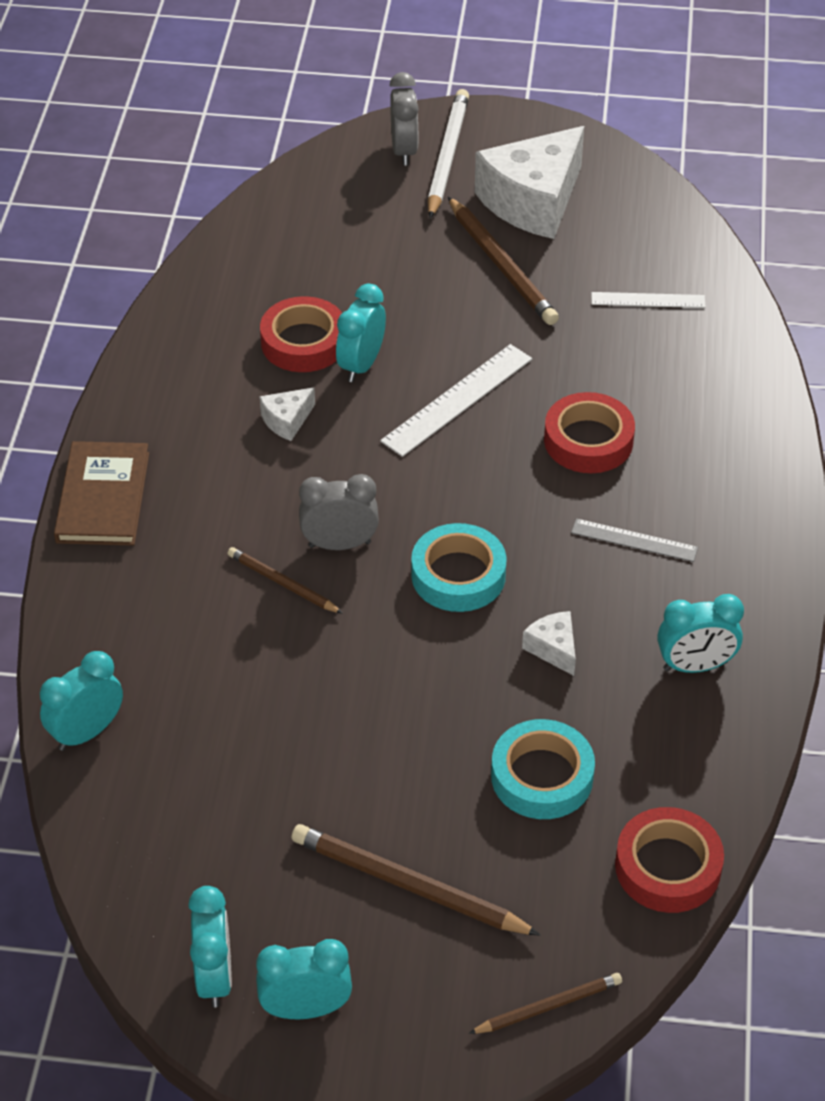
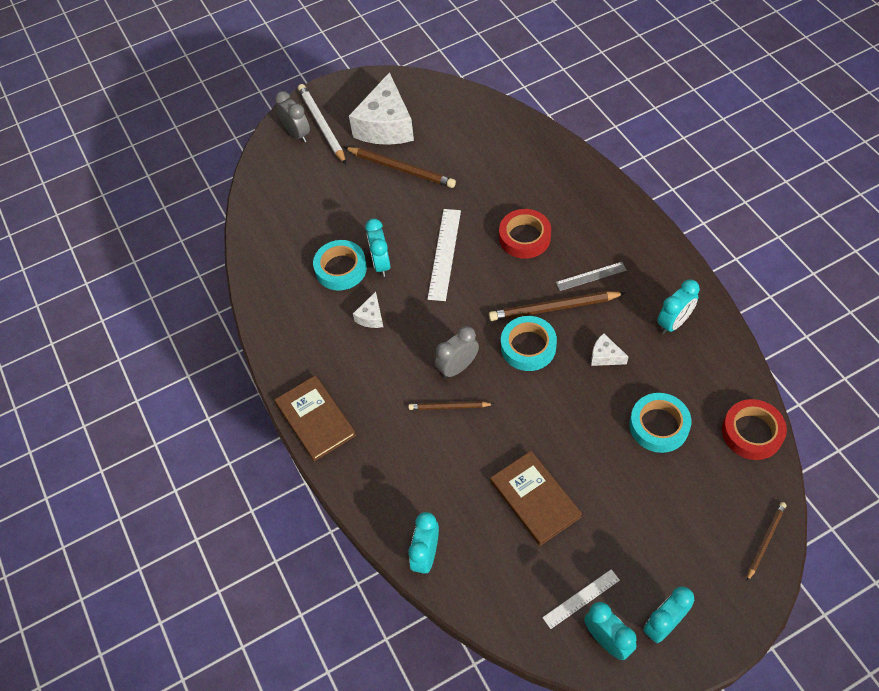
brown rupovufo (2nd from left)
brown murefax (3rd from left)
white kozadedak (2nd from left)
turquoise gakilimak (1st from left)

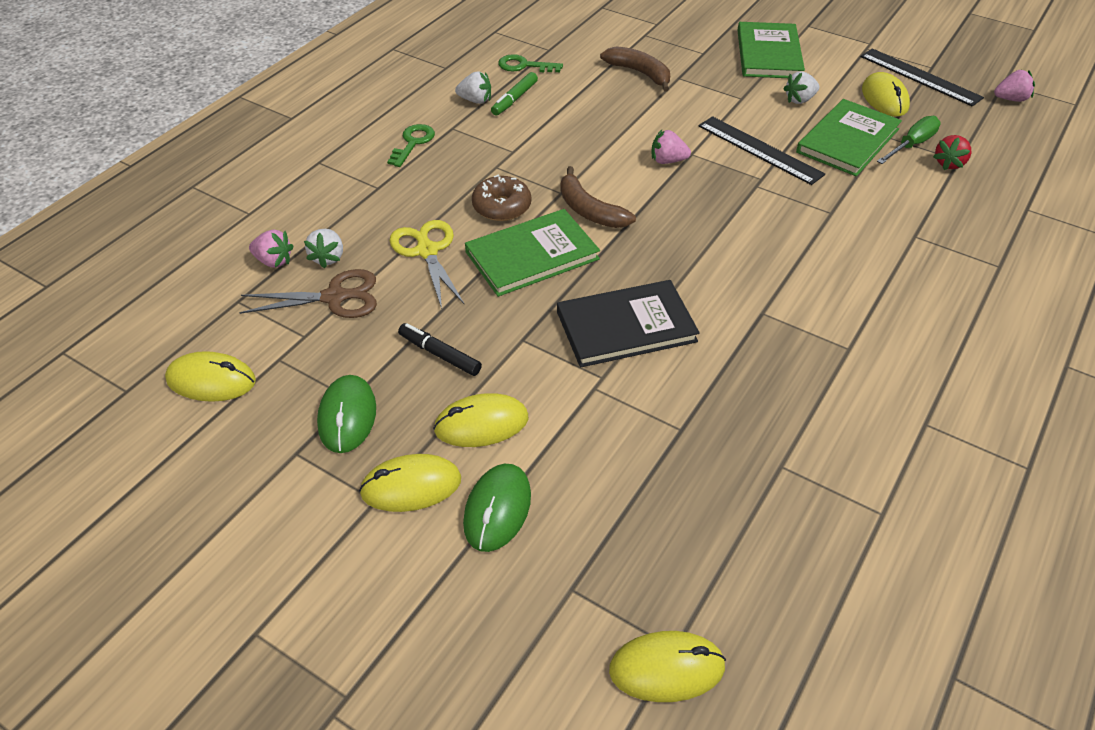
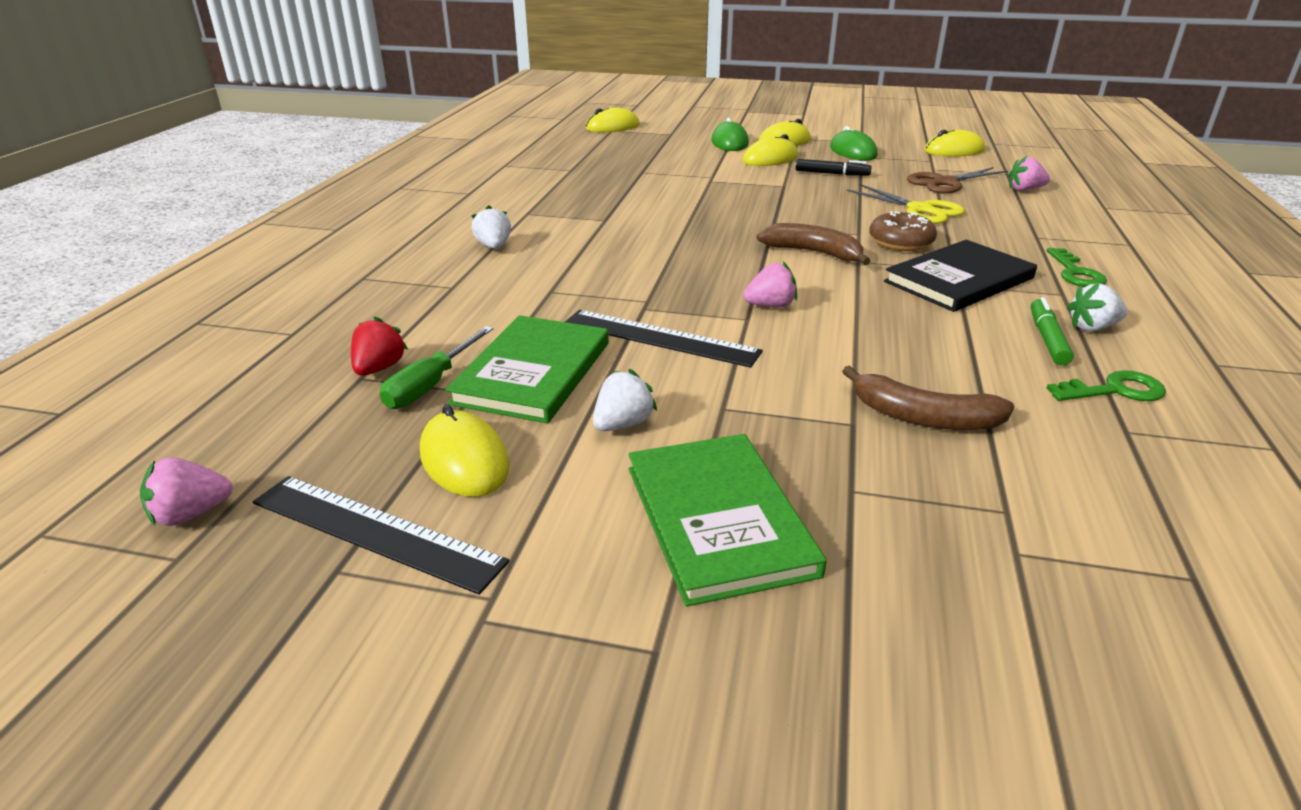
green rupovufo (1st from left in the first image)
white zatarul (1st from left)
black rupovufo

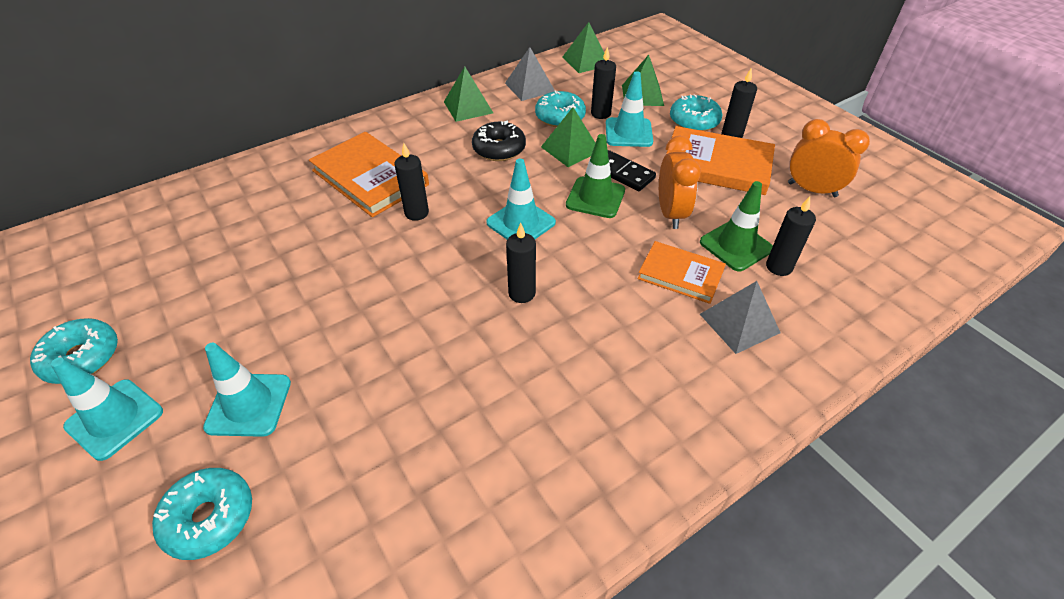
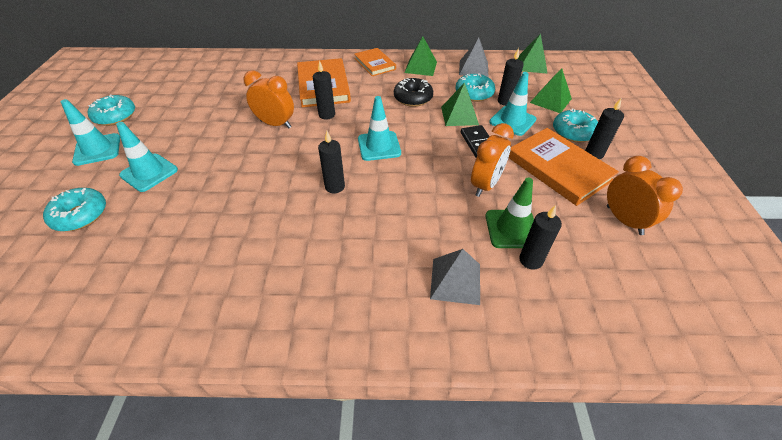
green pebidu (1st from left in the first image)
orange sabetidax (1st from left)
orange rupovufo (2nd from left)

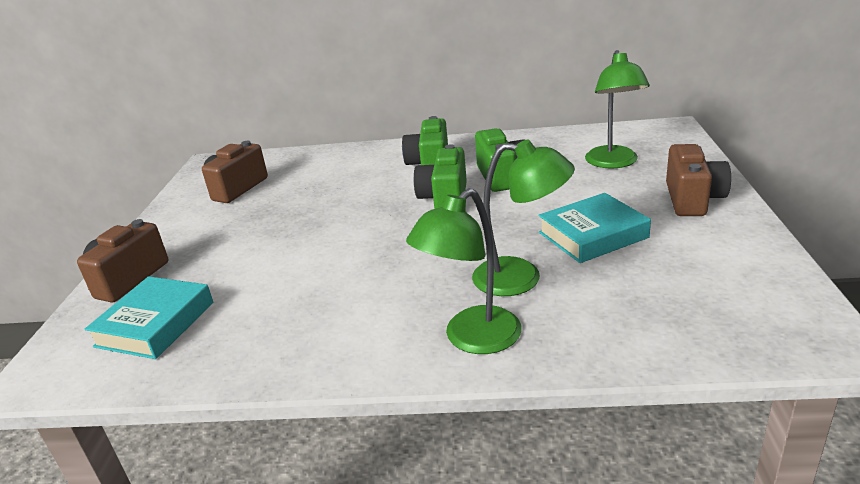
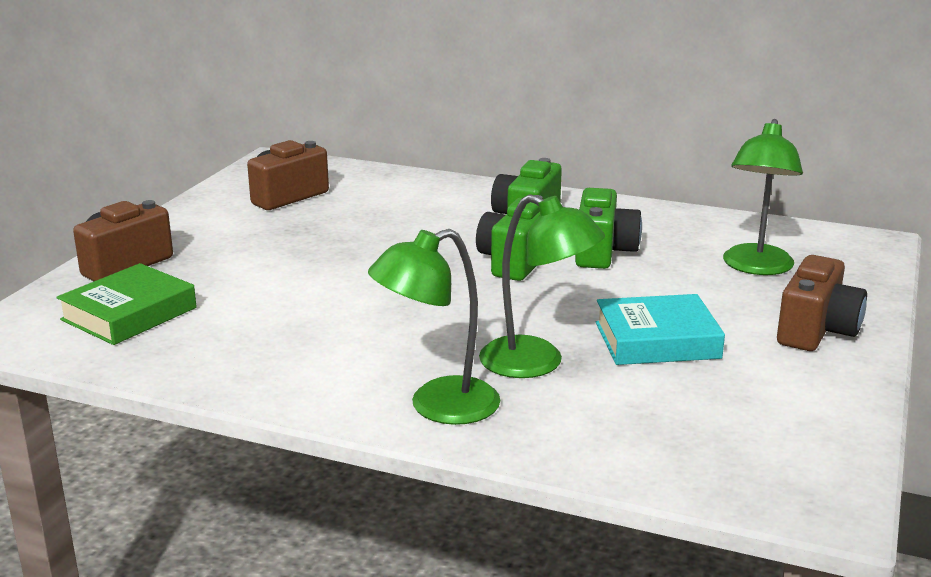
green rupovufo

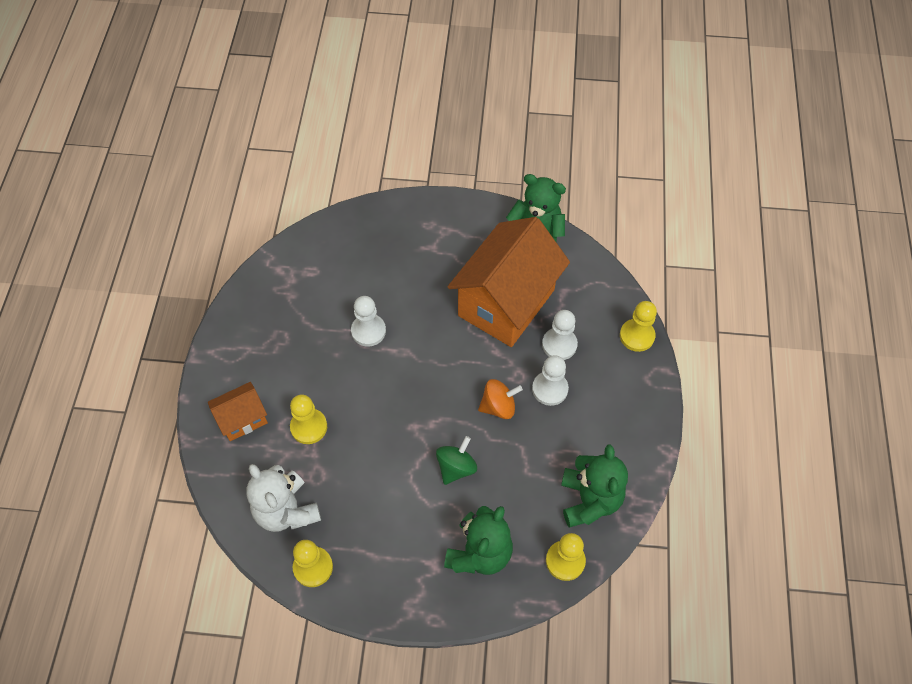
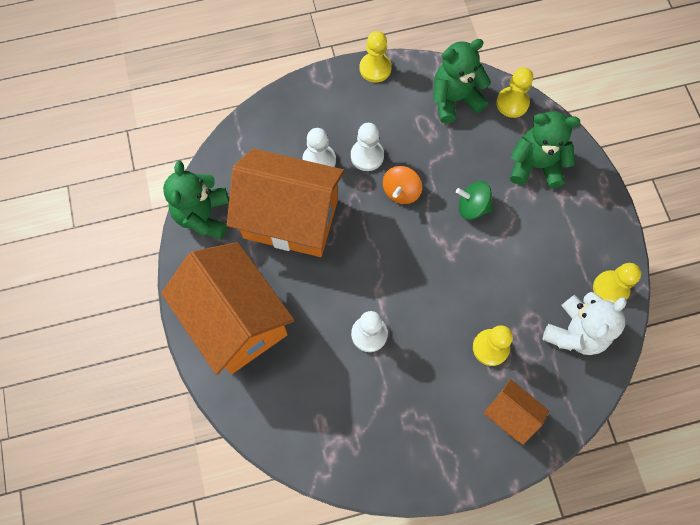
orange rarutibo (1st from left)
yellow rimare (1st from left)
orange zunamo

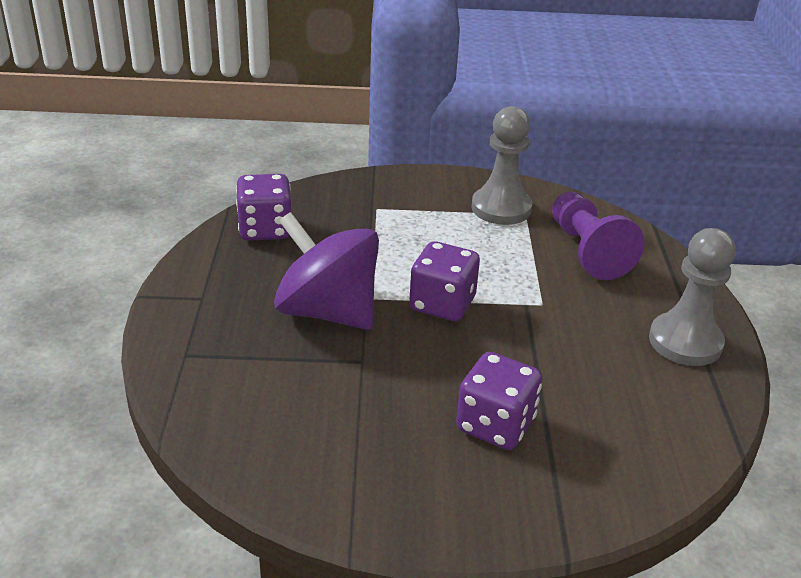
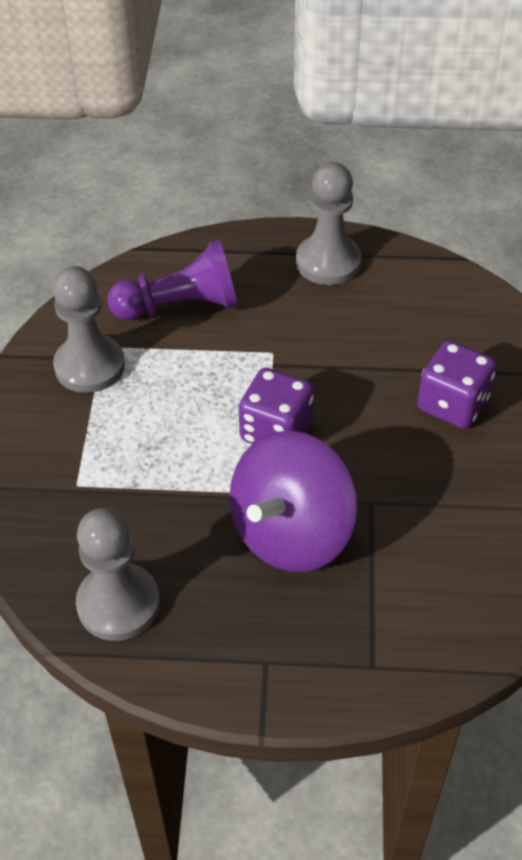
grey rimare (2nd from left)

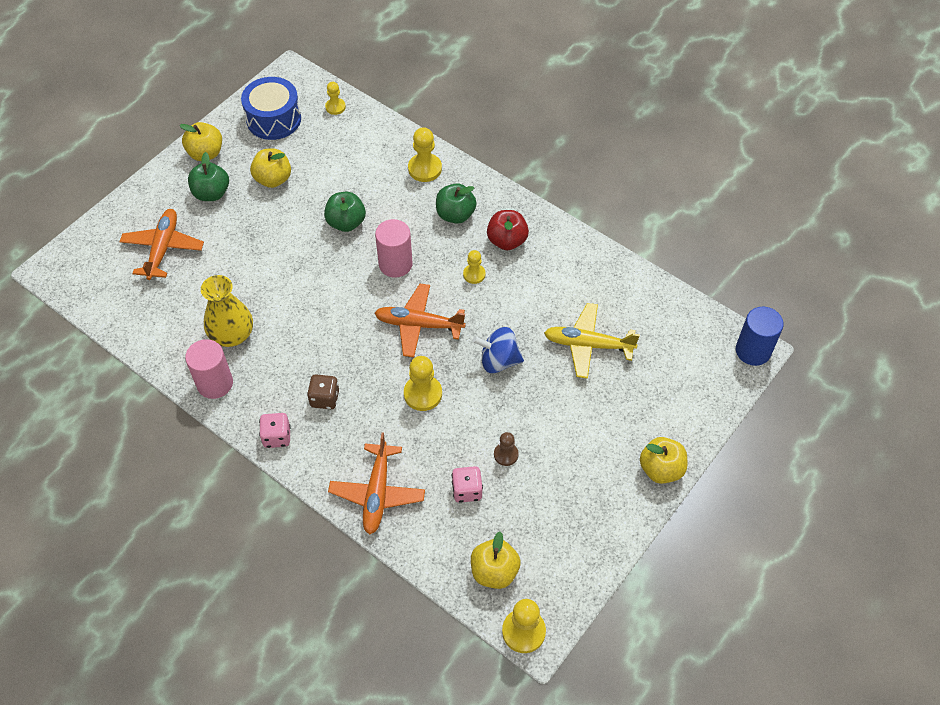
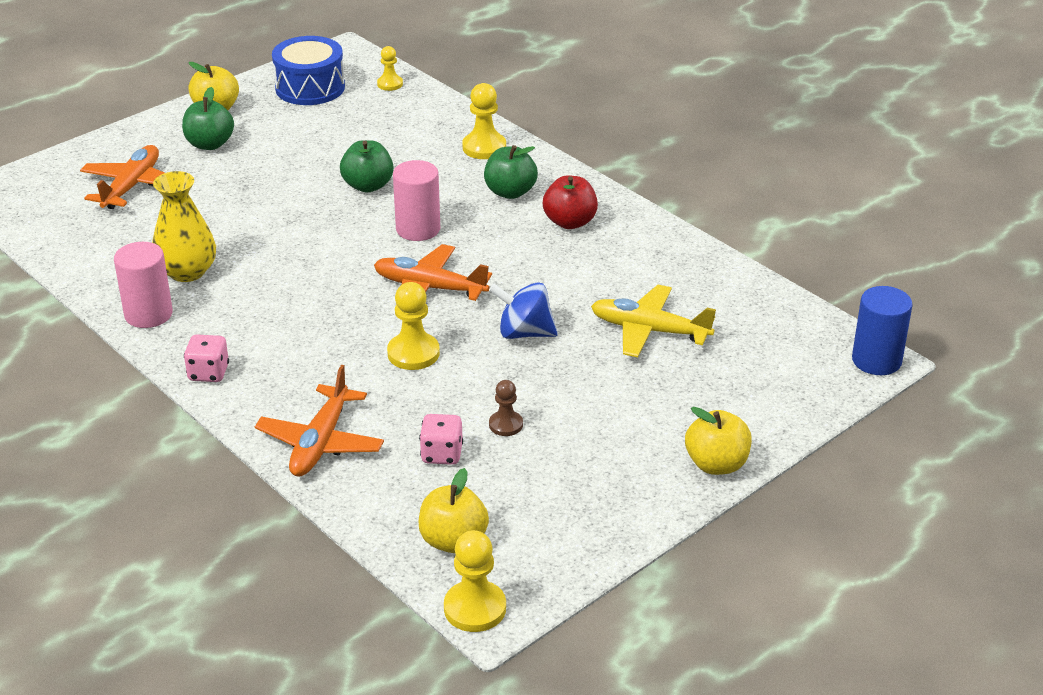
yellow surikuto (2nd from left in the first image)
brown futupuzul
yellow rimare (4th from left in the first image)

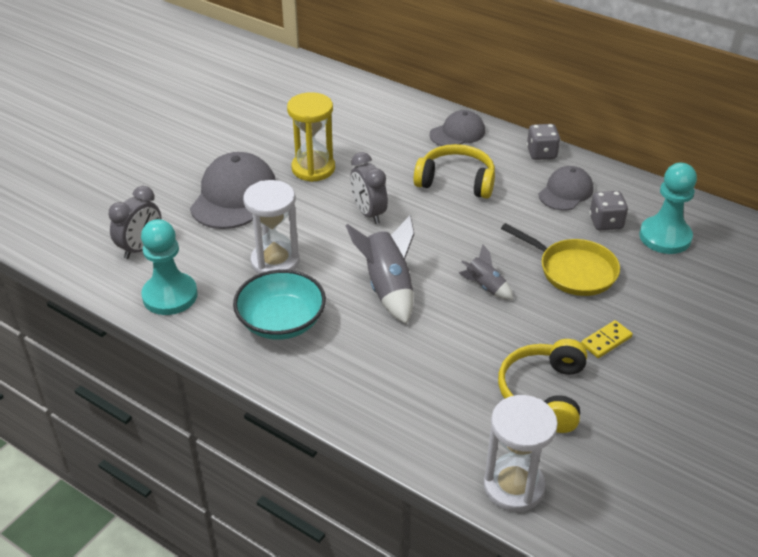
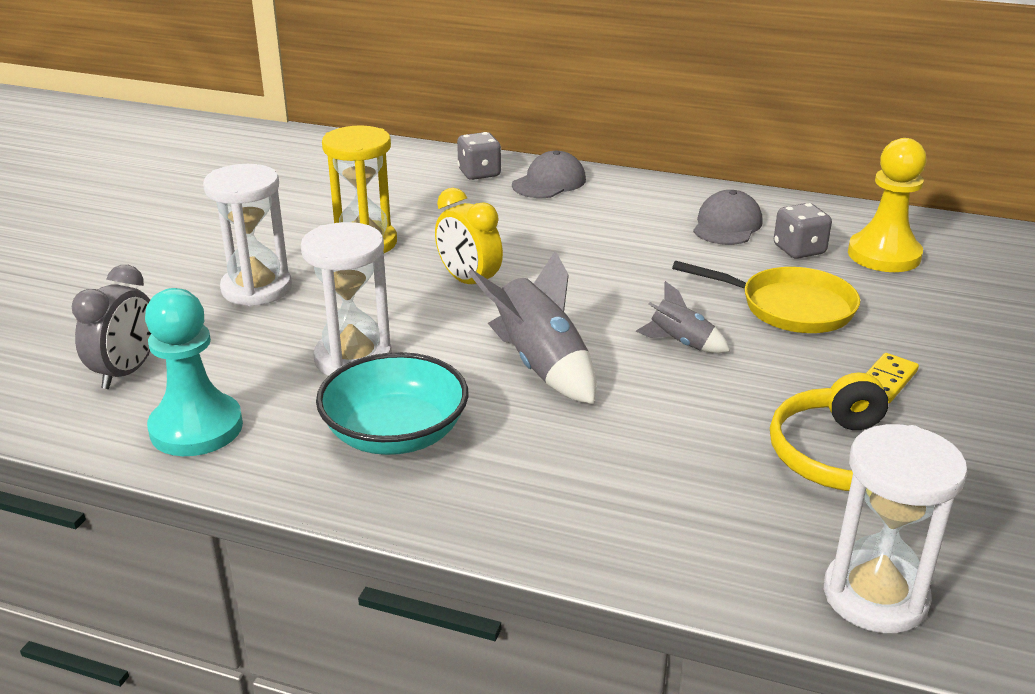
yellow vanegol (1st from left in the first image)
grey futupuzul (1st from left)
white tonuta (1st from left)
yellow sabetidax
yellow rimare

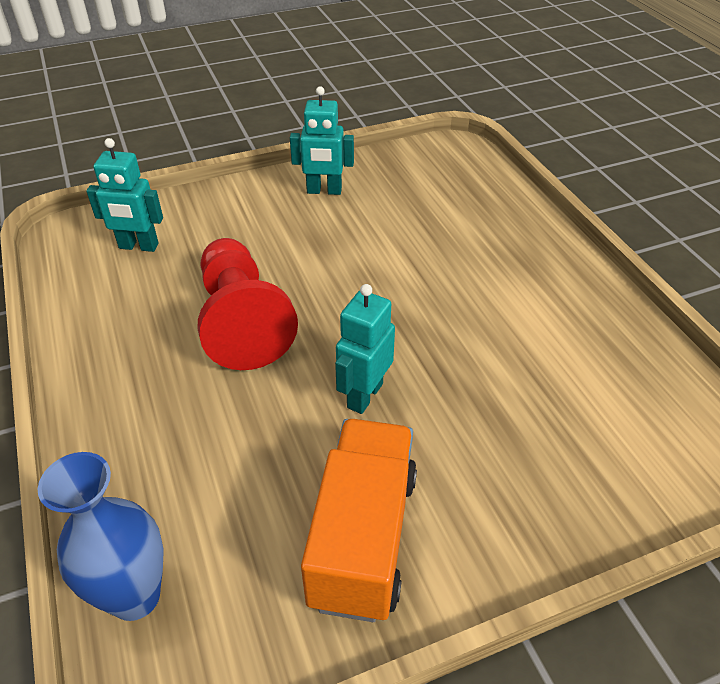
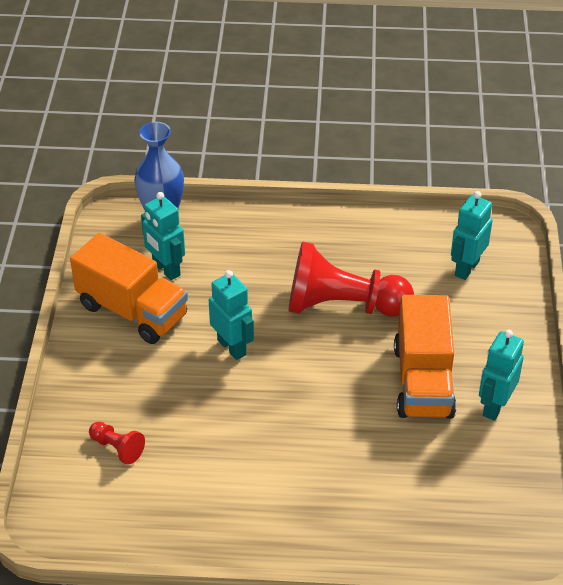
red rimare (1st from left)
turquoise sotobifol (1st from left)
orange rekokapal (2nd from left)

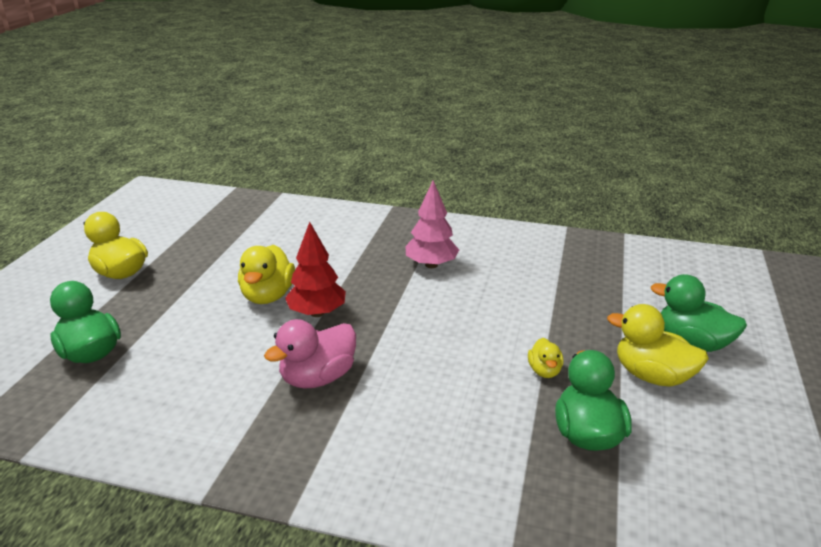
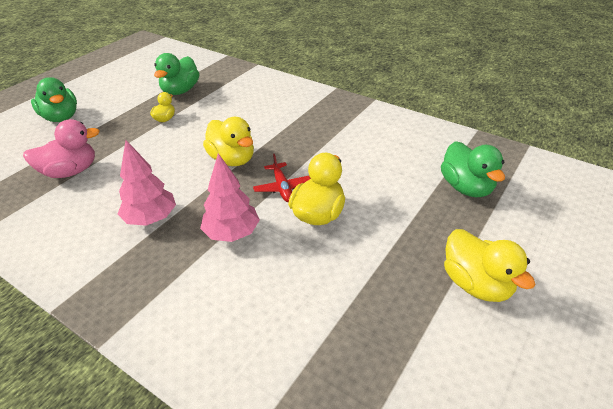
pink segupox (2nd from left)
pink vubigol
yellow vubigol (2nd from left)
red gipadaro

